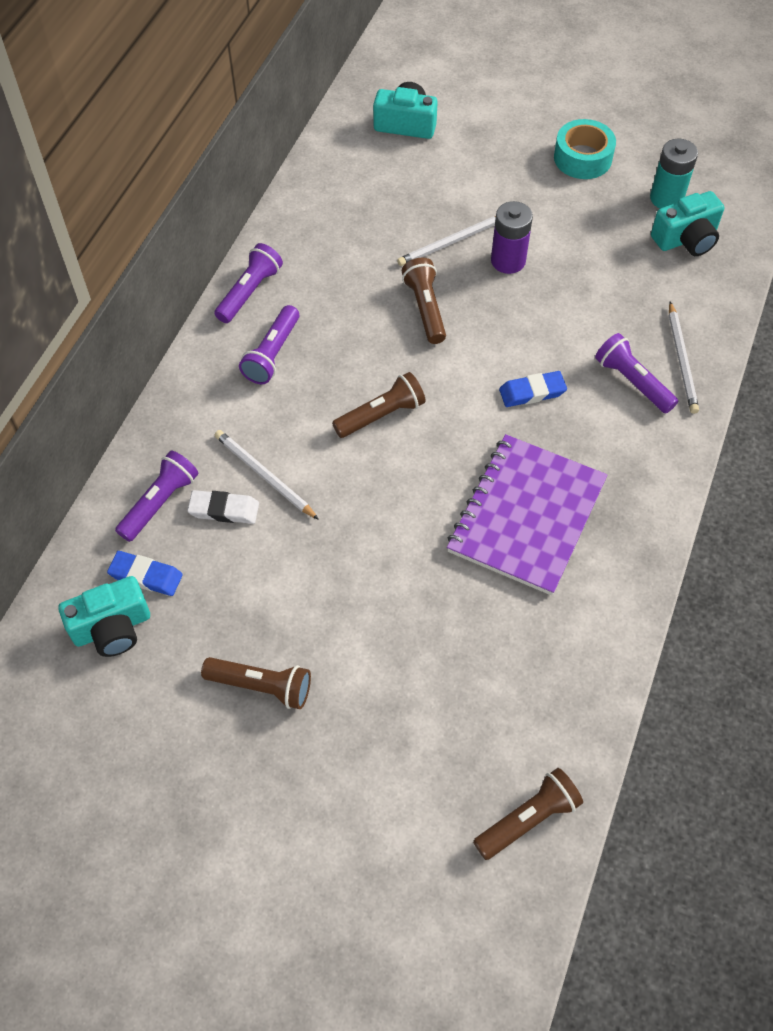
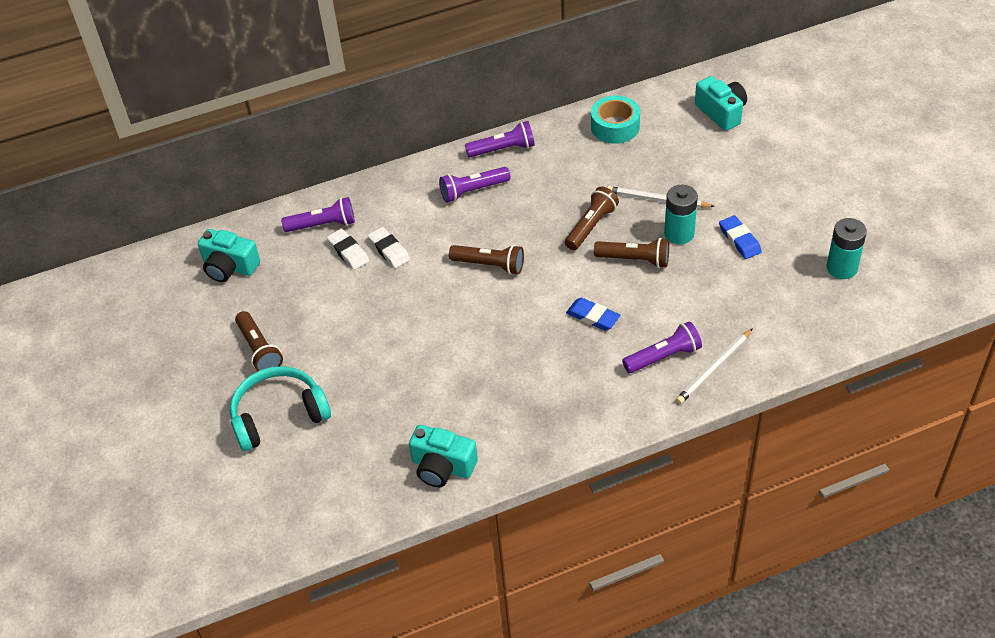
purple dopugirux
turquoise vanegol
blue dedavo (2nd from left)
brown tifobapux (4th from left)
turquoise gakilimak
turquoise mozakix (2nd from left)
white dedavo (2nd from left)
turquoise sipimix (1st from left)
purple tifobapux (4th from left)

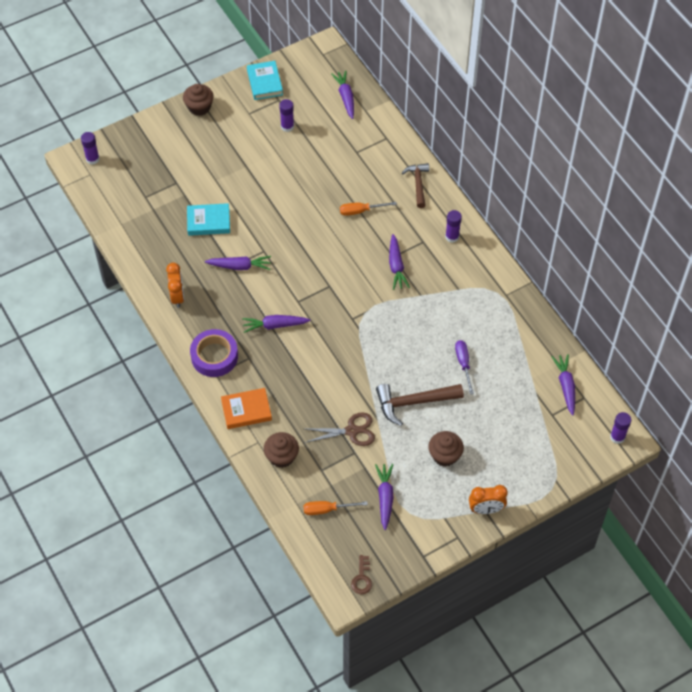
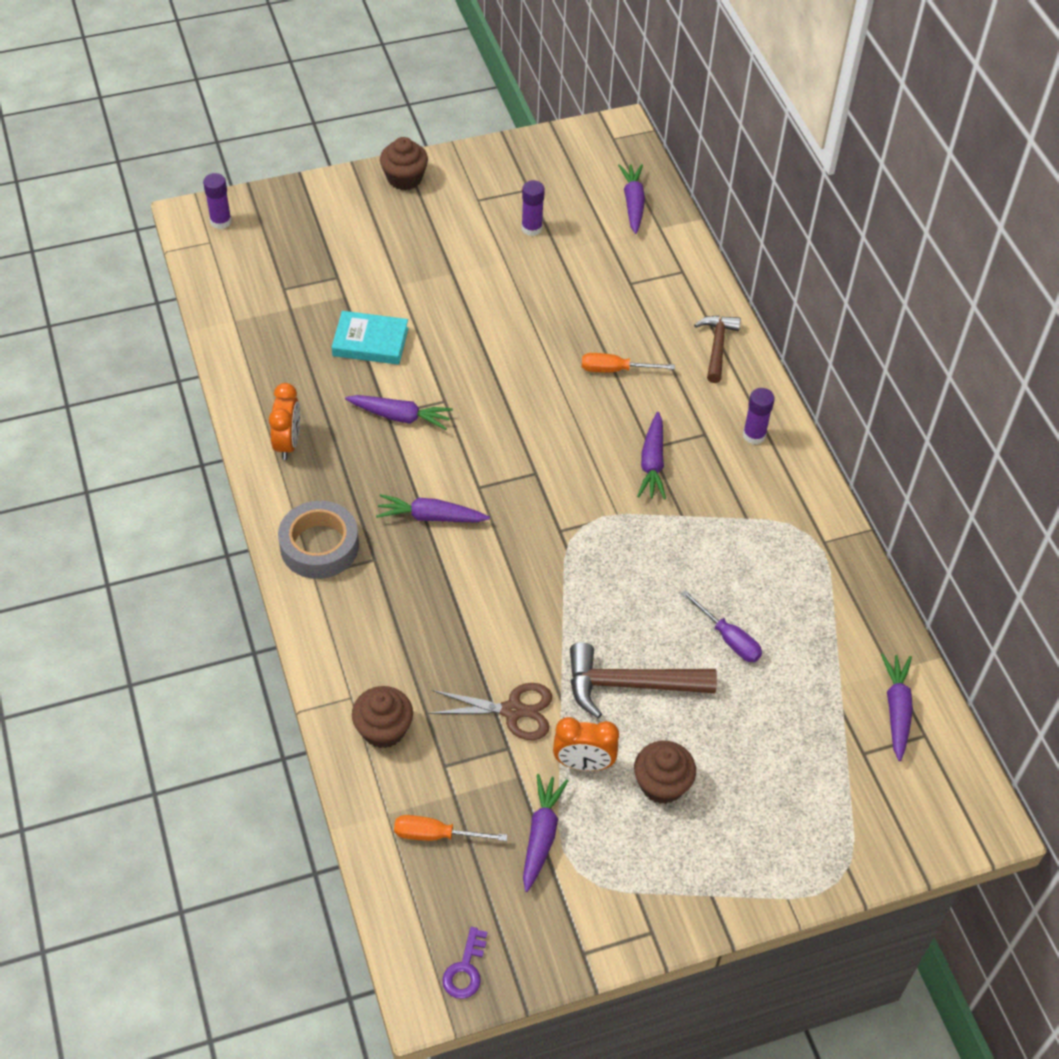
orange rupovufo
turquoise rupovufo (2nd from left in the first image)
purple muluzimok (4th from left in the first image)
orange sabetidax (2nd from left)
grey gakilimak
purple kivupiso
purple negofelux

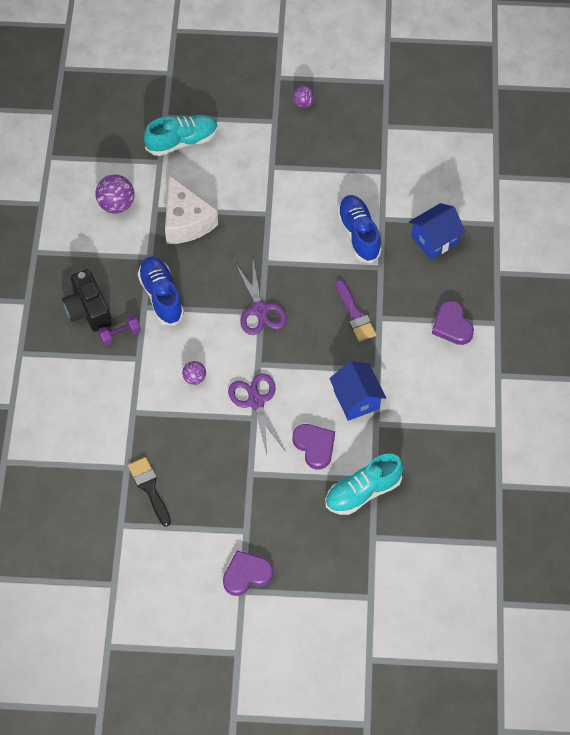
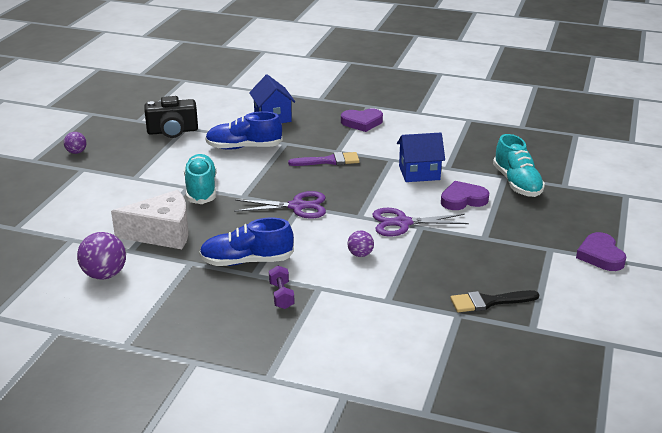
black mozakix
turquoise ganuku (1st from left)

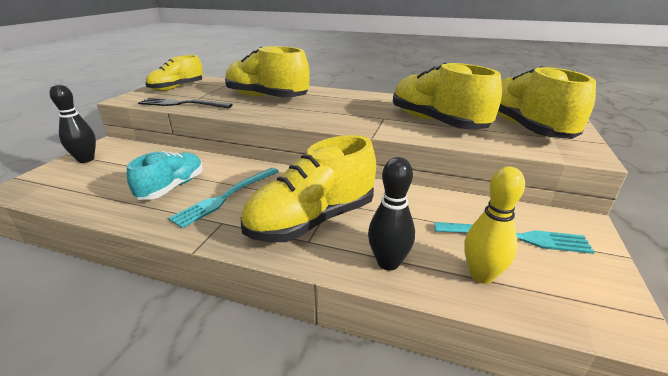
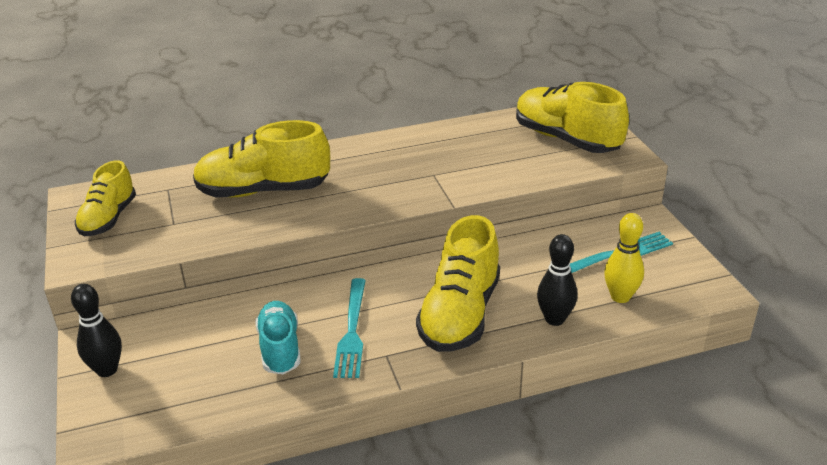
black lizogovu
yellow ganuku (4th from left in the first image)

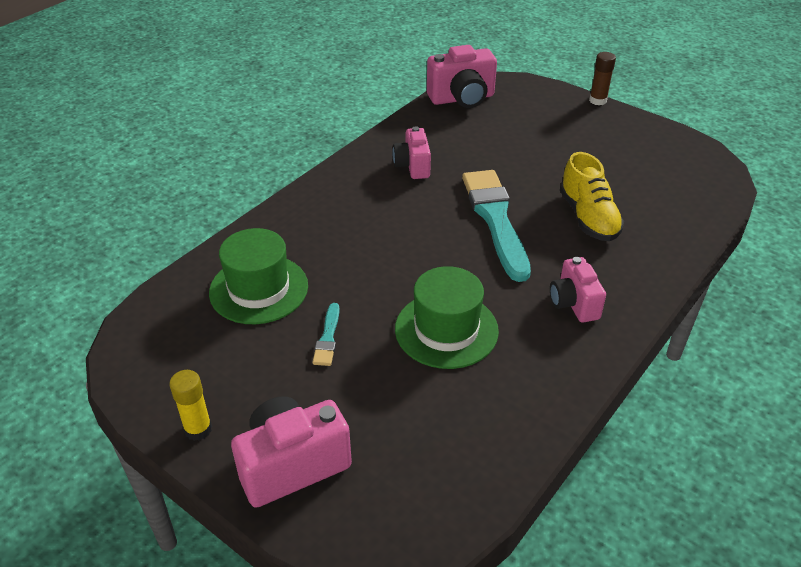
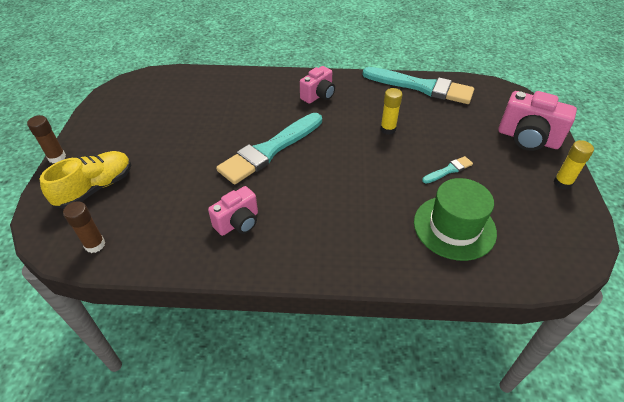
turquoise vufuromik (2nd from left)
yellow ganuku
yellow muluzimok (1st from left)
brown muluzimok (2nd from left)

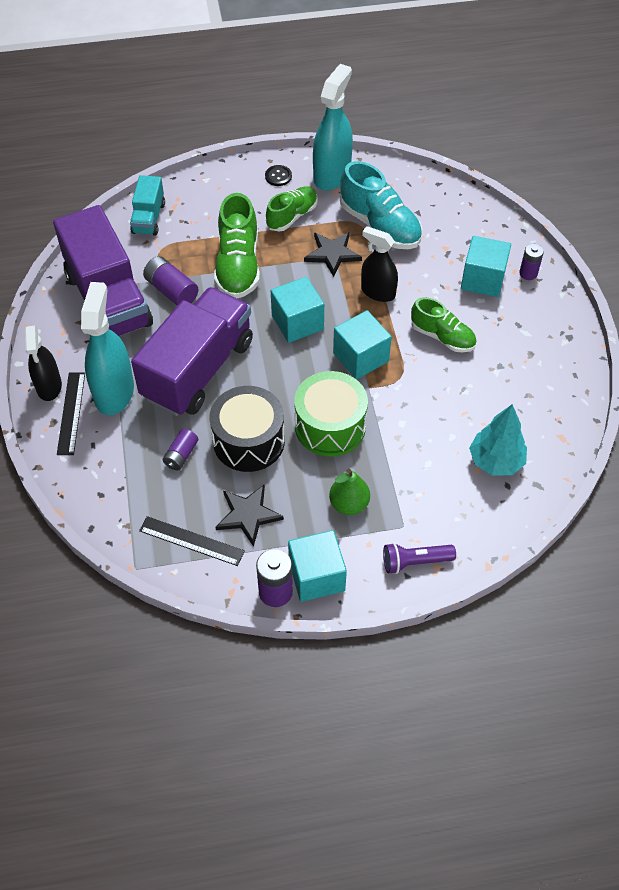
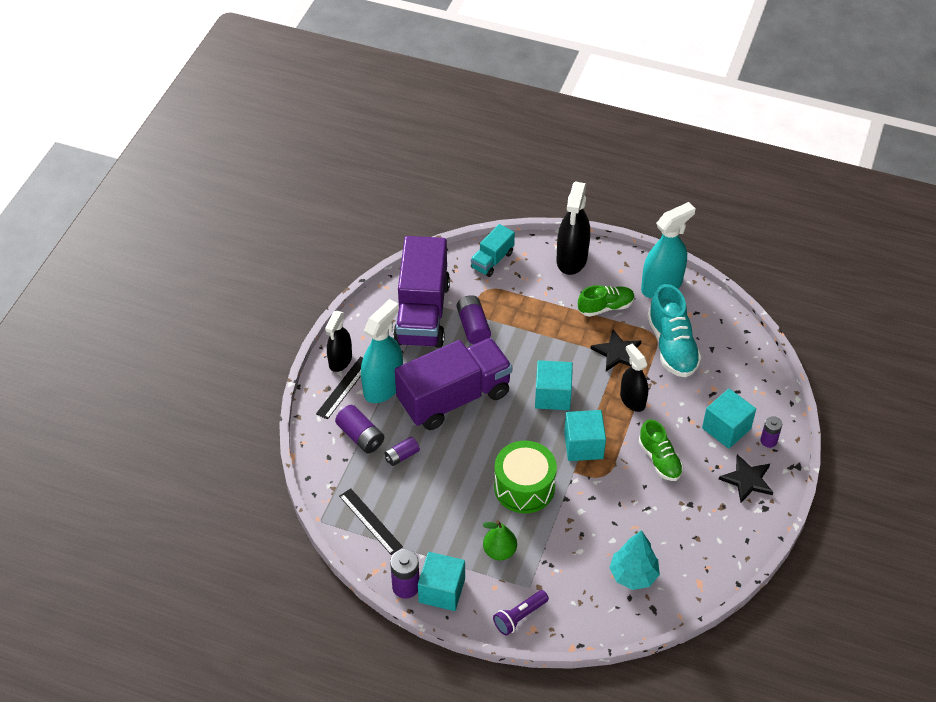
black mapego
green ganuku (1st from left in the first image)
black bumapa
purple sipimix (1st from left)
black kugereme (2nd from left)
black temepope (2nd from left)
purple tifobapux

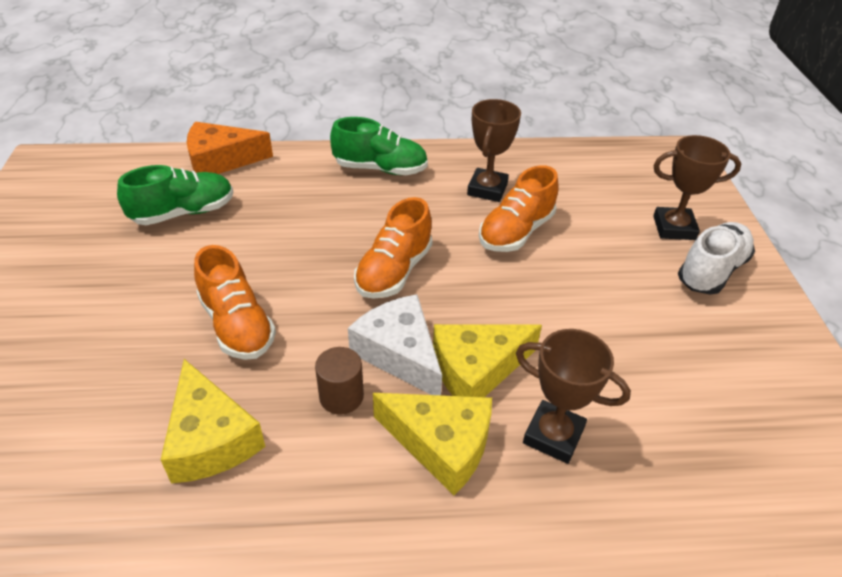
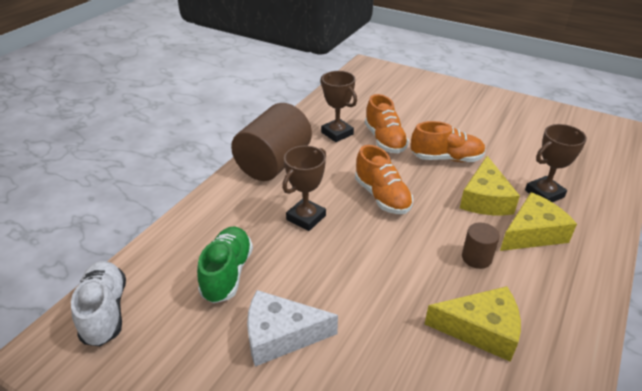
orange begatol
orange ganuku (3rd from left)
white begatol
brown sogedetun (1st from left)
white ganuku
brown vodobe (1st from left)

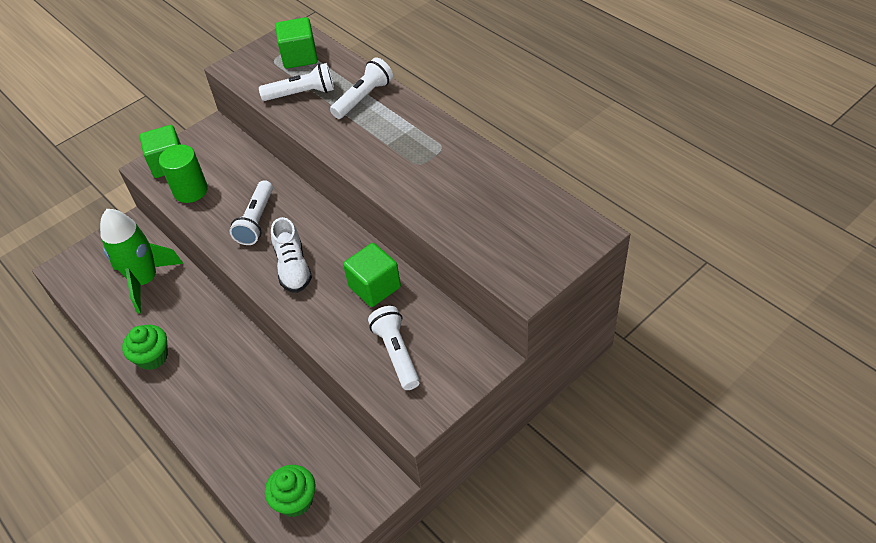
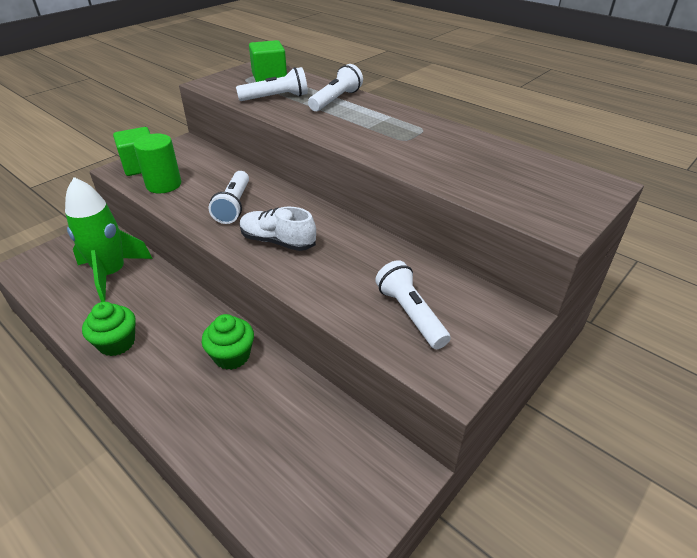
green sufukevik (3rd from left in the first image)
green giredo (2nd from left)
white ganuku

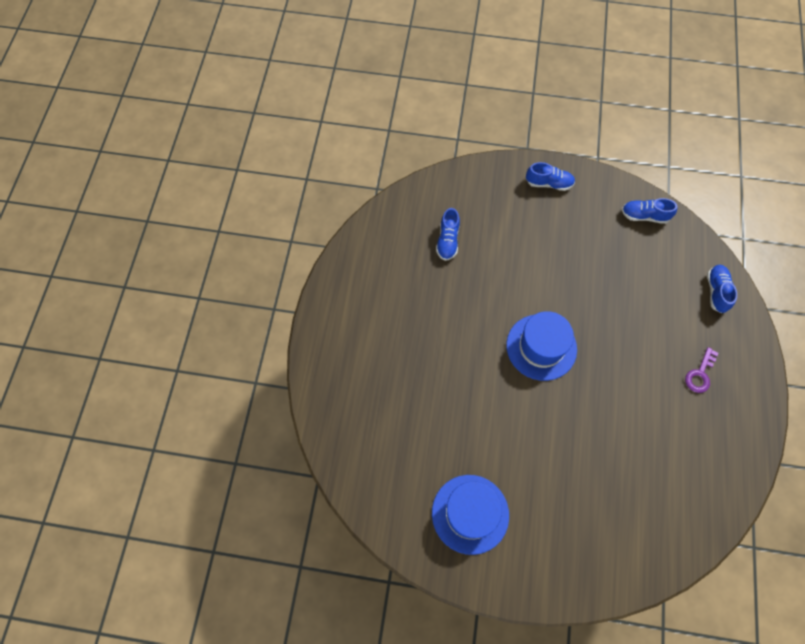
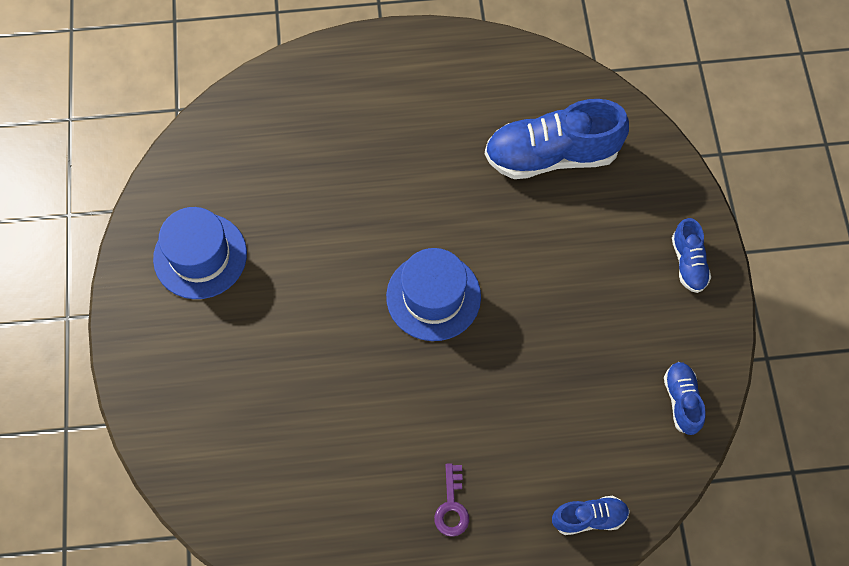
purple kivupiso
blue ganuku (1st from left)

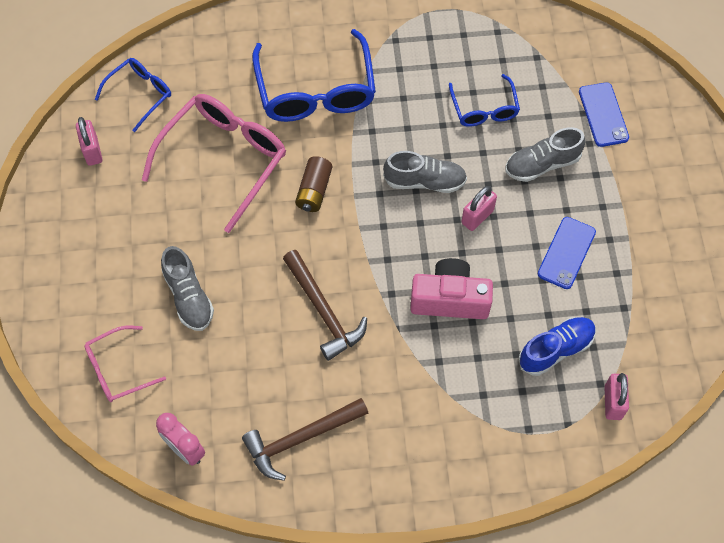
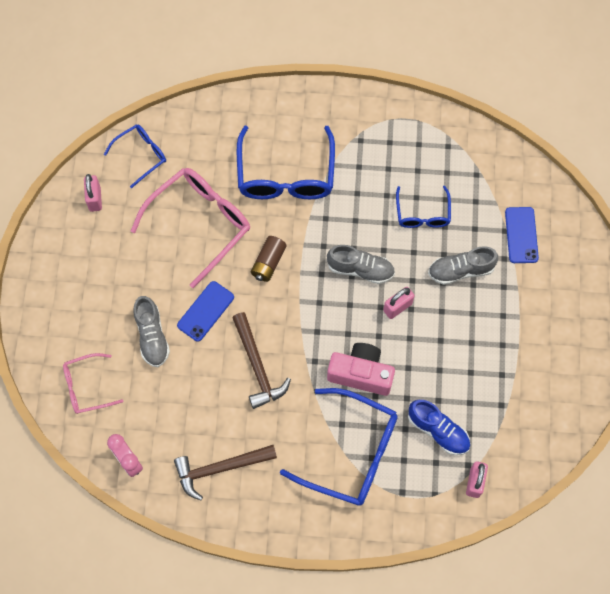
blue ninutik (3rd from left)
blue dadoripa (1st from left)
blue ganuku

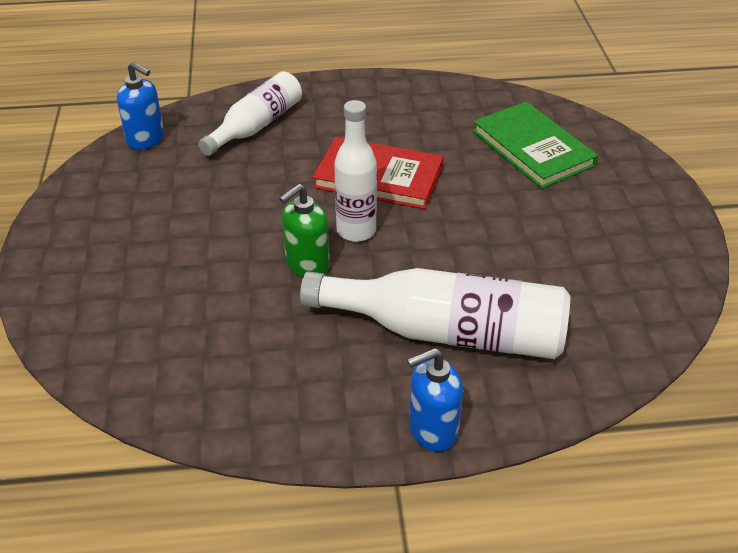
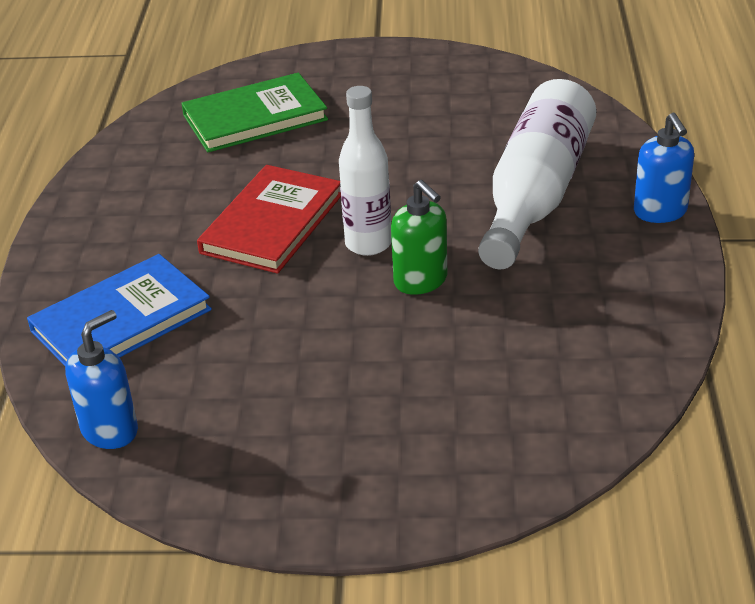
blue rupovufo

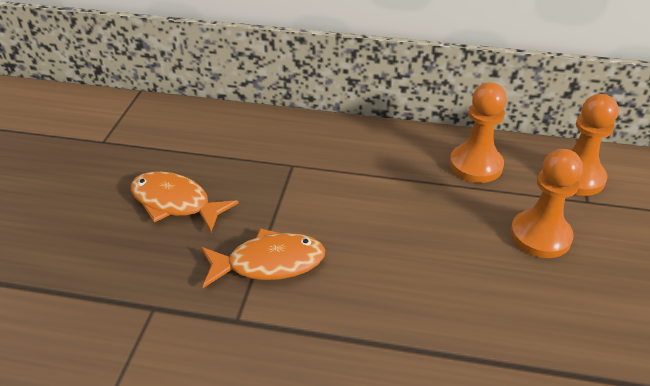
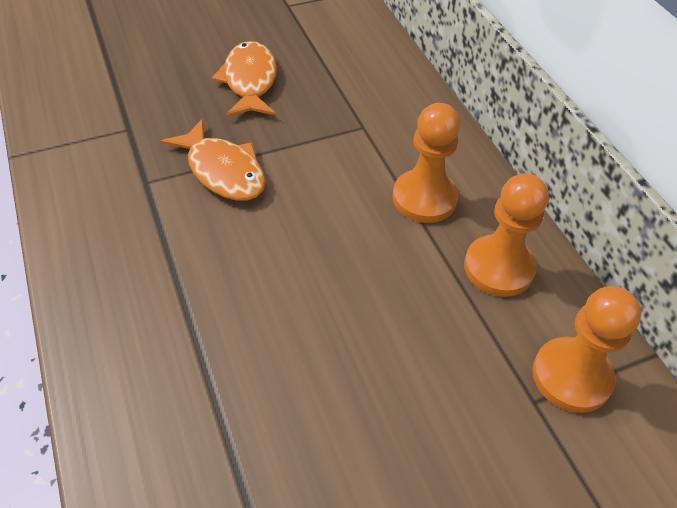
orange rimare (1st from left)

